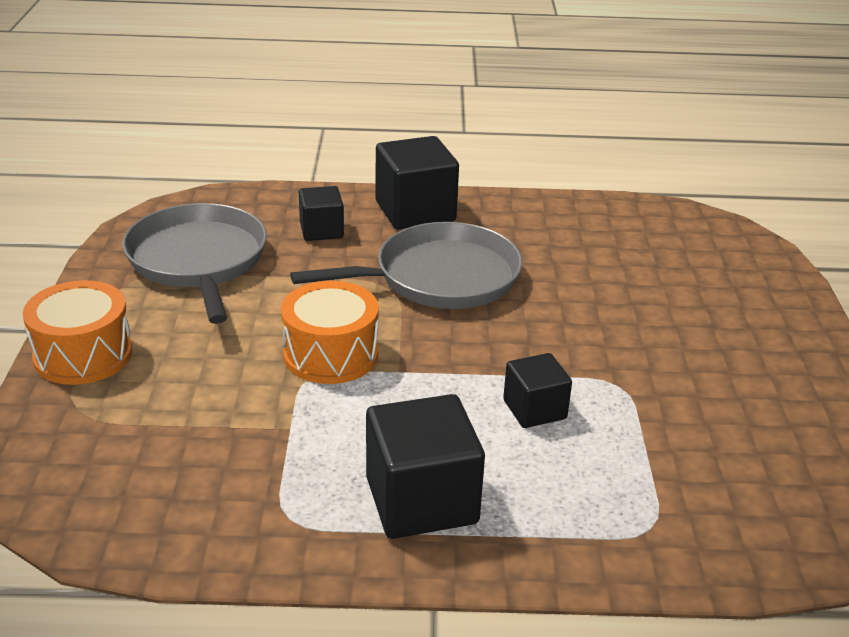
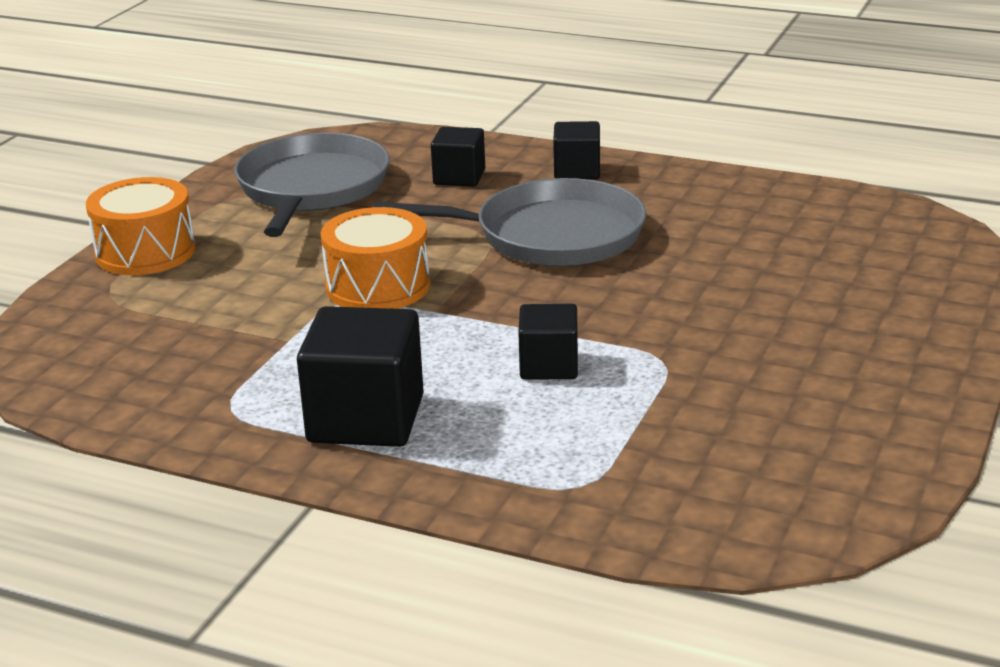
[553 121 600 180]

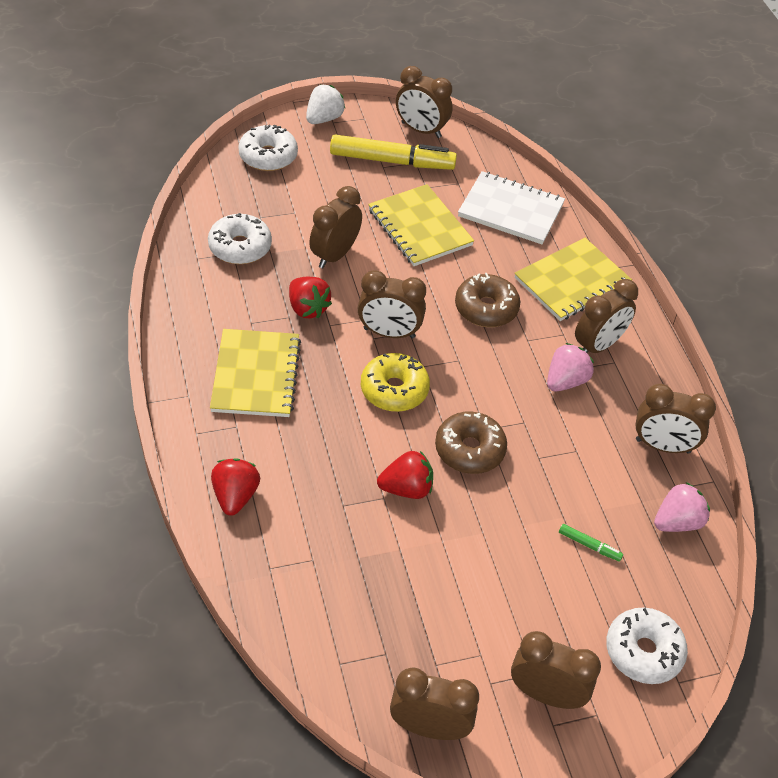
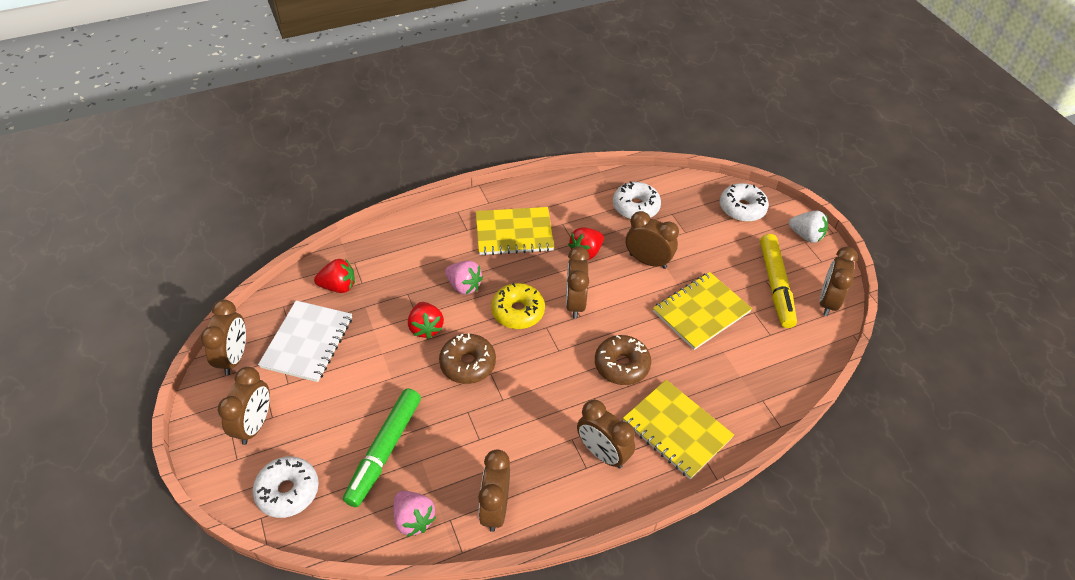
[314 259 355 293]
[258 301 352 382]
[445 261 483 295]
[343 388 421 507]

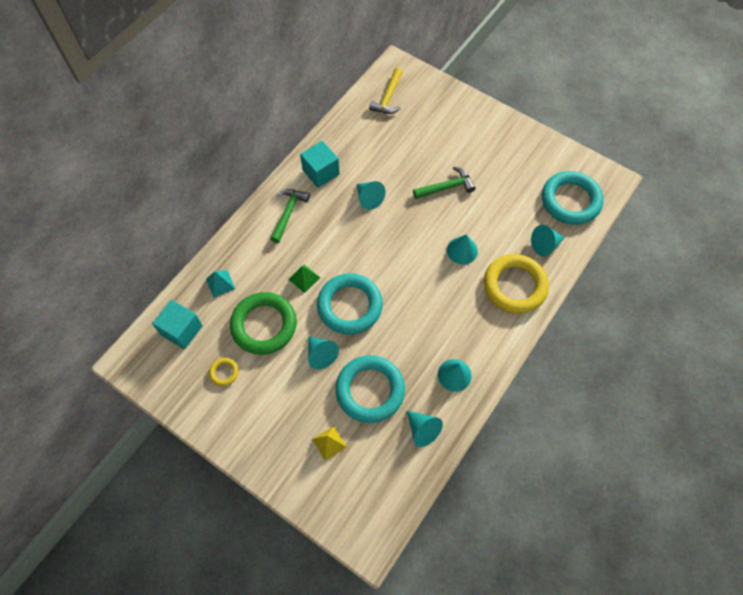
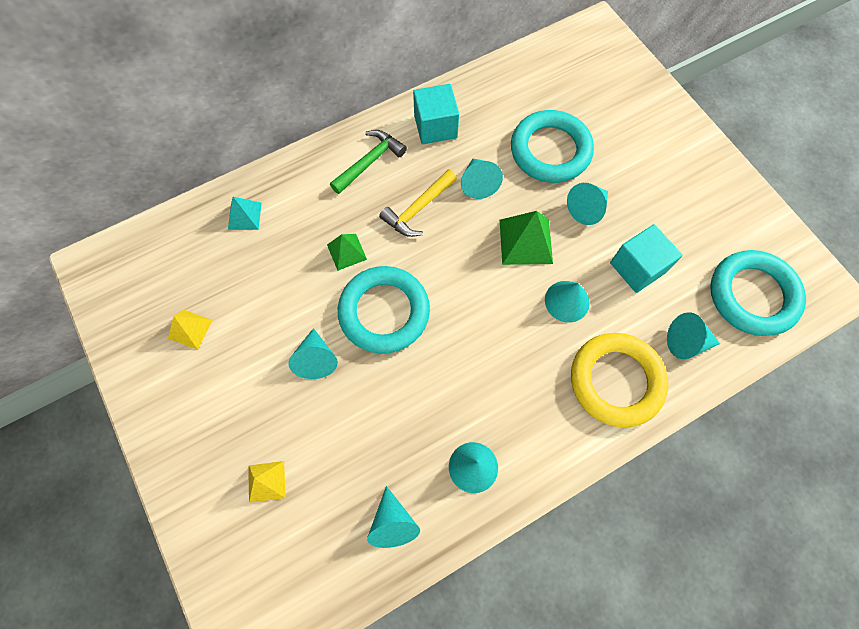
[230 292 297 355] (first image)
[500 211 553 265]
[610 224 682 293]
[511 110 594 183]
[379 169 457 237]
[168 310 212 349]
[567 183 608 225]

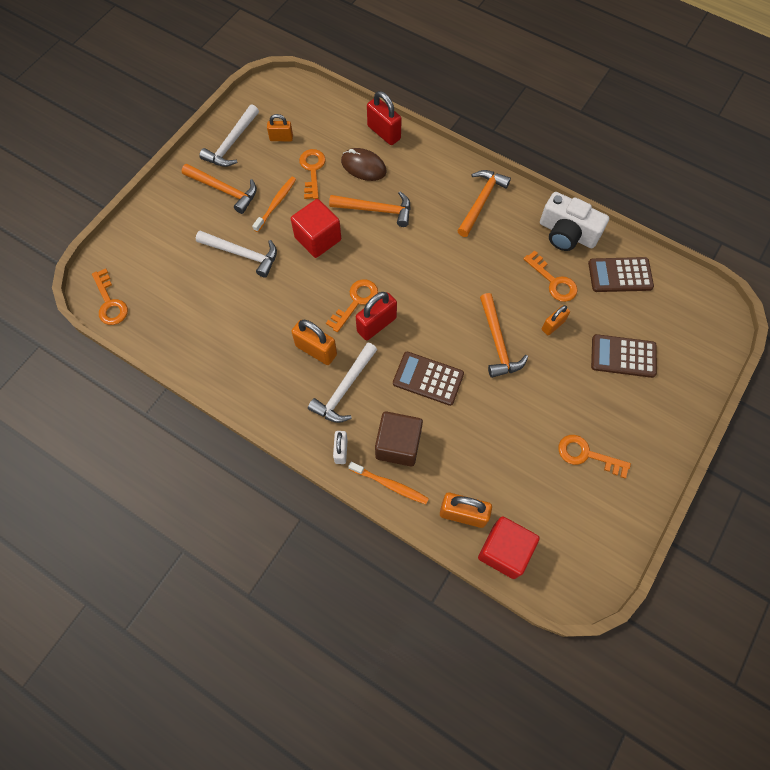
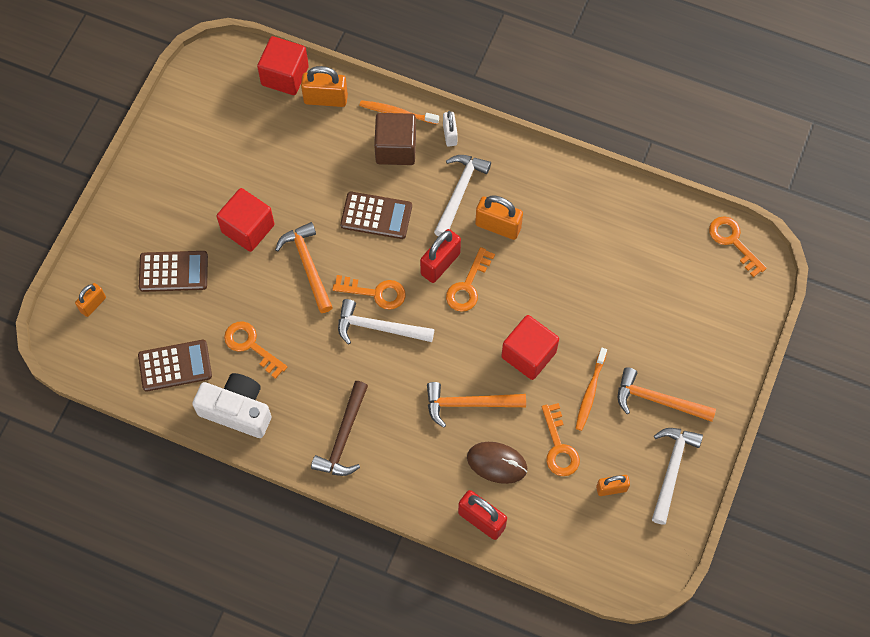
[216 188 275 252]
[338 299 434 344]
[75 283 106 317]
[332 275 406 310]
[311 381 368 476]

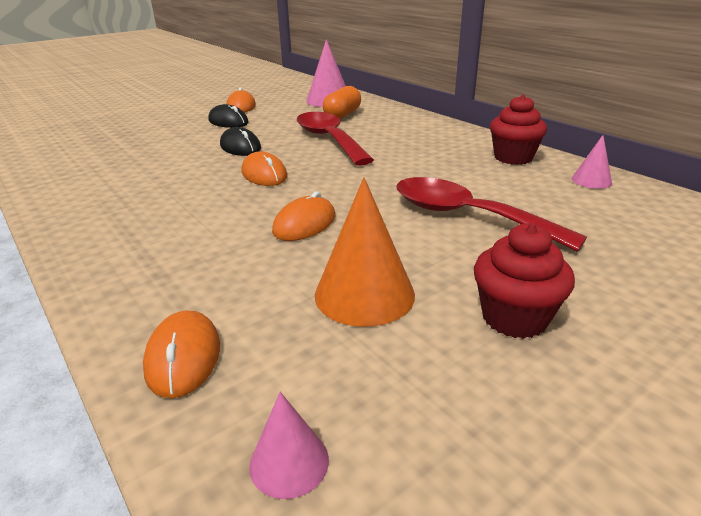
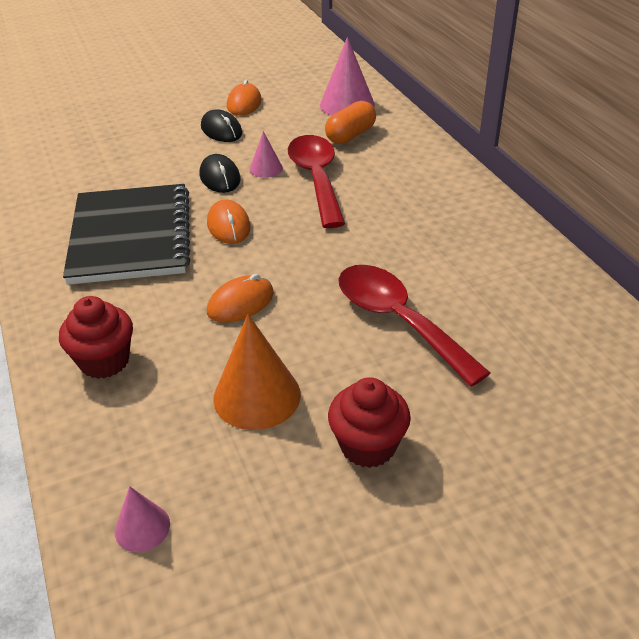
[143 311 220 398] (first image)
[63 184 190 285]
[59 296 133 379]
[250 131 283 178]

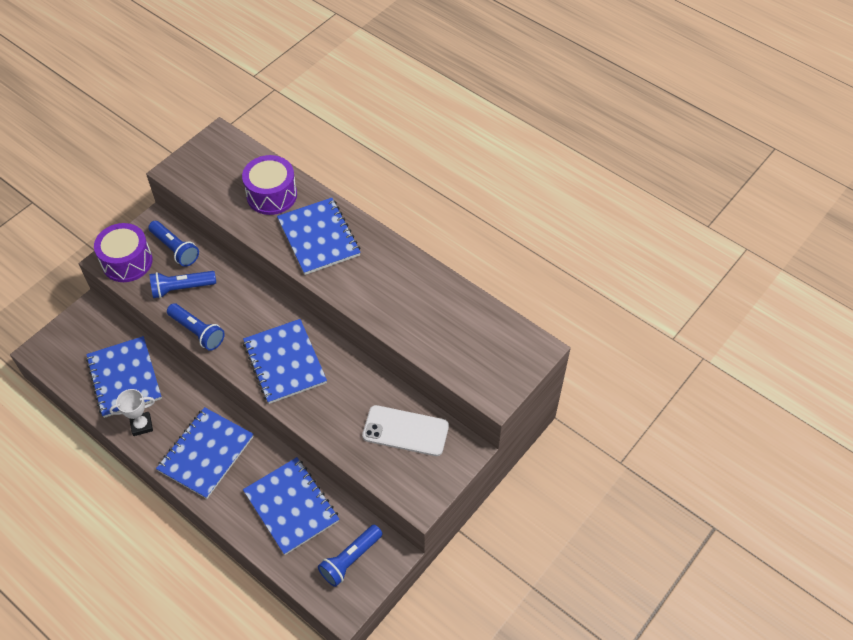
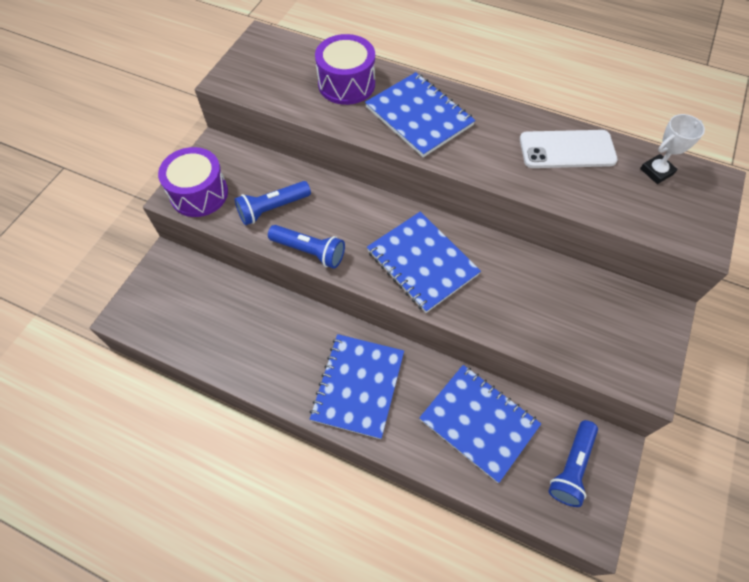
[86 336 162 418] (first image)
[148 221 199 267] (first image)
[640 114 705 184]
[520 130 618 168]

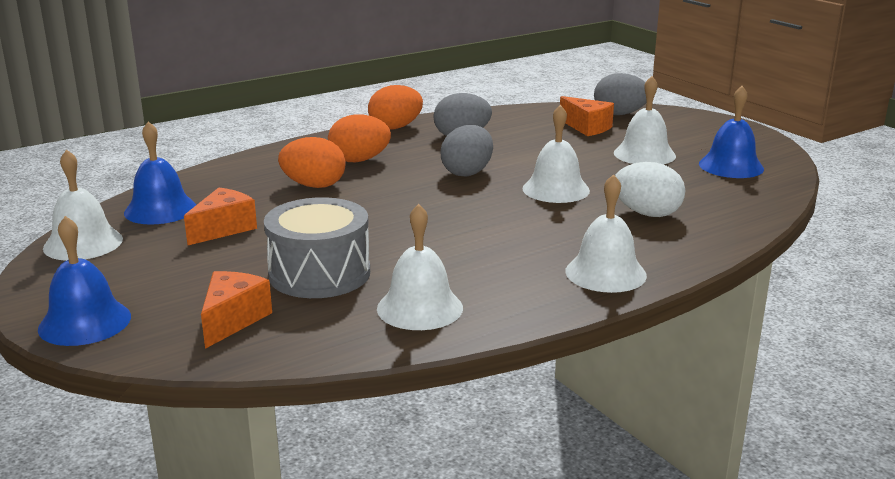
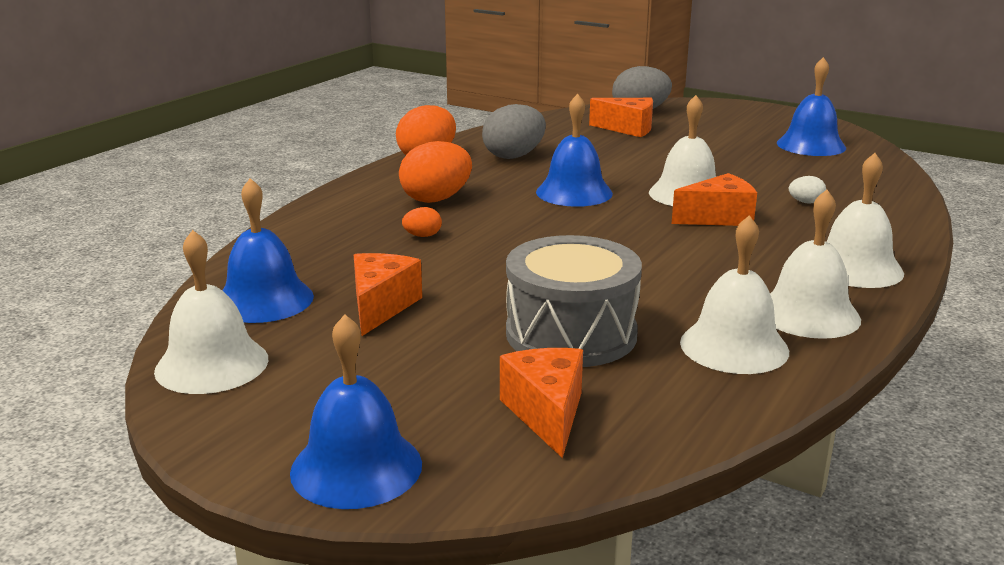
[672 173 757 226]
[770 190 861 339]
[536 94 613 207]
[402 207 442 237]
[789 176 826 204]

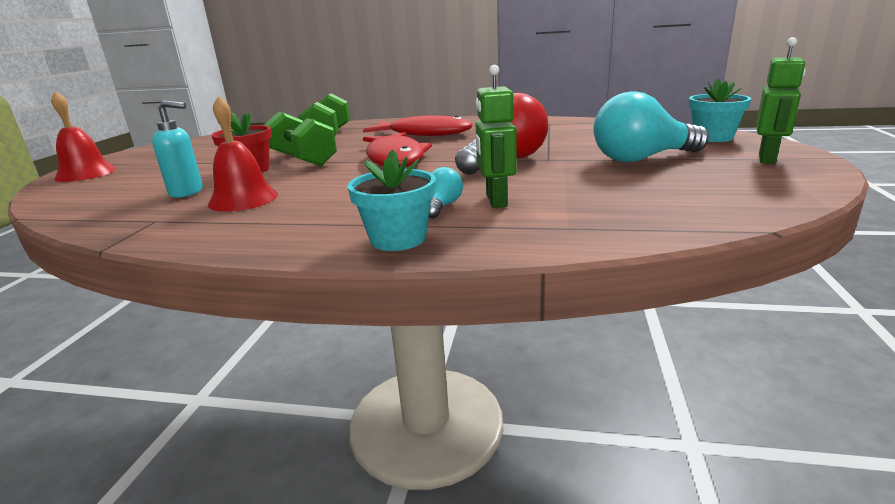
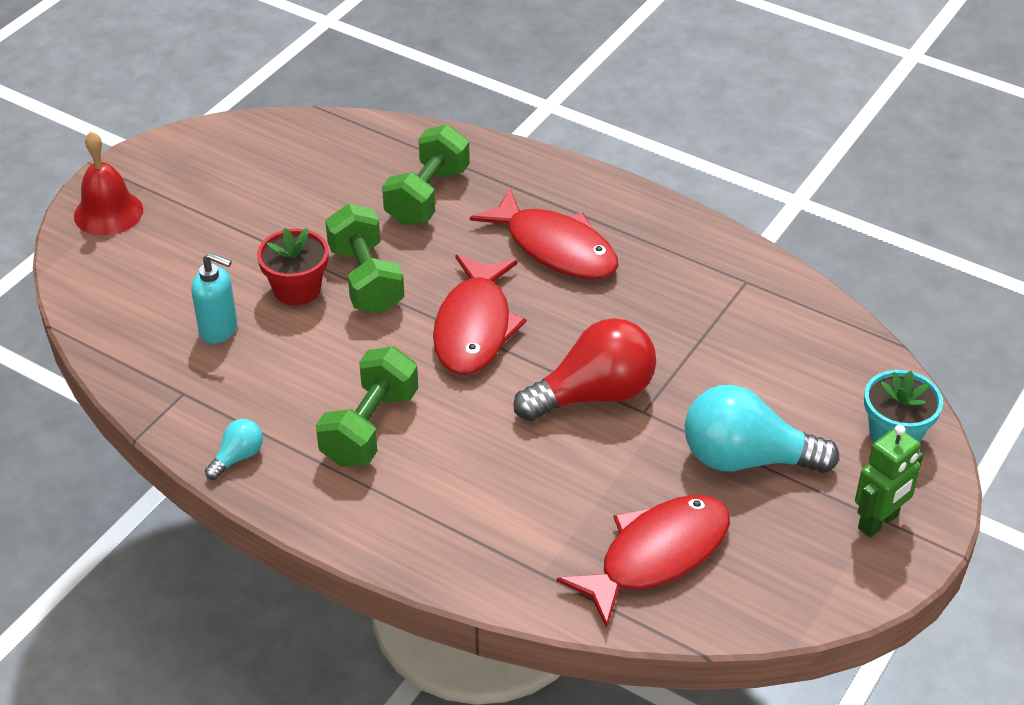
[208 96 278 212] (first image)
[347 149 436 251] (first image)
[476 65 517 208] (first image)
[316 347 418 467]
[557 495 730 628]
[205 419 263 480]

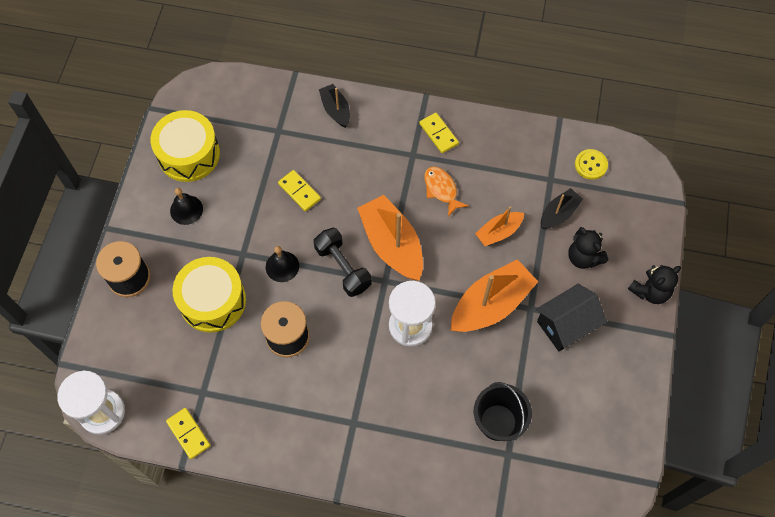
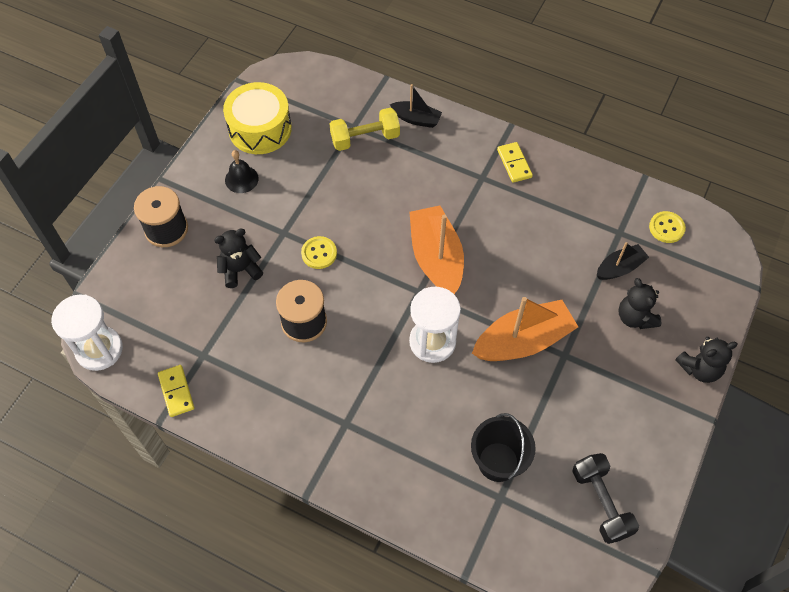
[278 170 321 211] (first image)
[425 166 468 217] (first image)
[475 207 524 246] (first image)
[536 284 607 351] (first image)
[329 108 400 151]
[572 453 639 544]
[214 228 263 288]
[301 236 337 269]
[389 84 442 128]

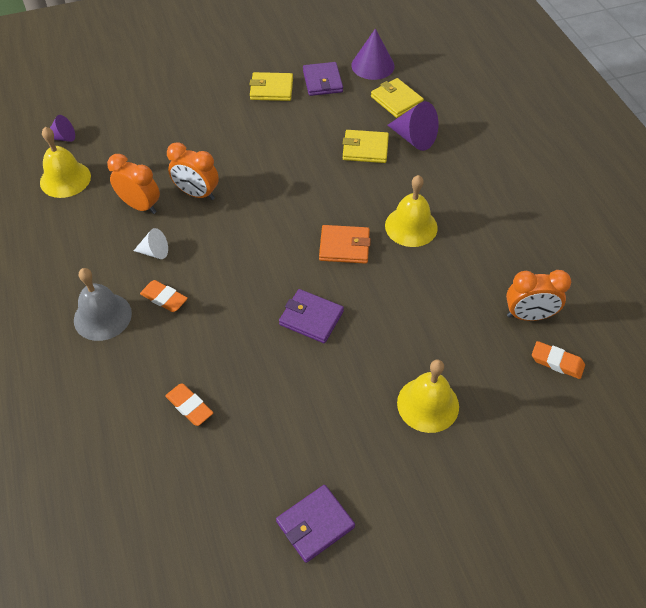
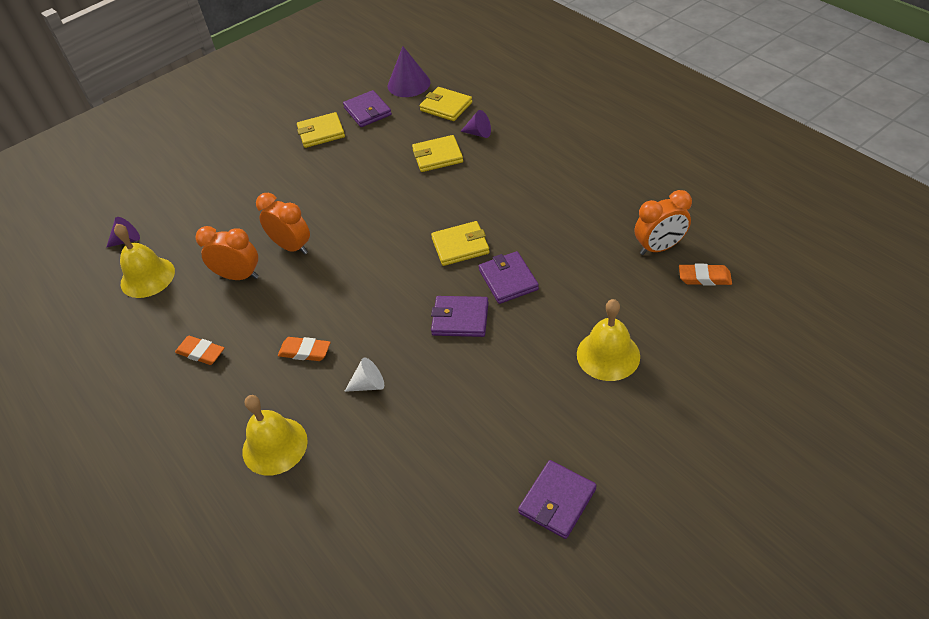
[74 268 132 341] (first image)
[479 251 539 304]
[344 357 384 392]
[175 336 224 365]
[242 395 308 476]
[431 221 490 266]
[256 193 310 255]
[460 110 491 138]

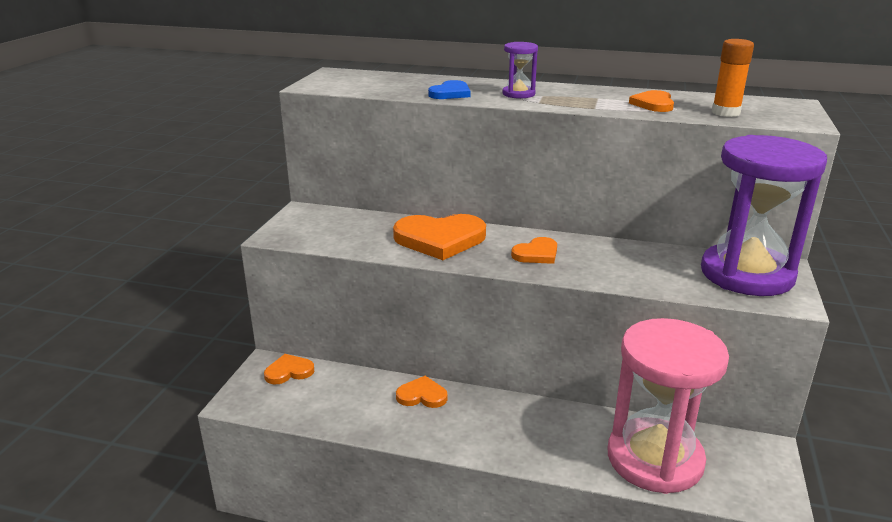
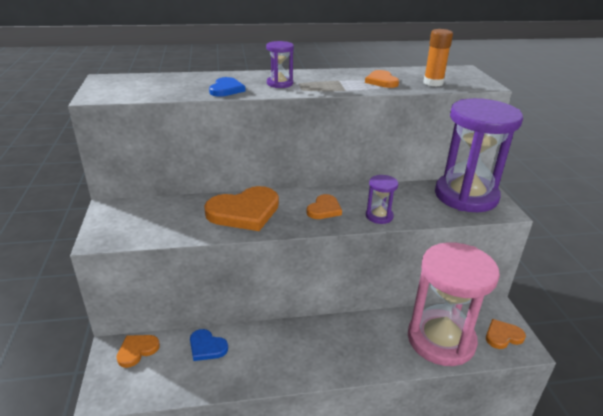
[190 329 228 361]
[366 175 398 224]
[486 319 526 349]

